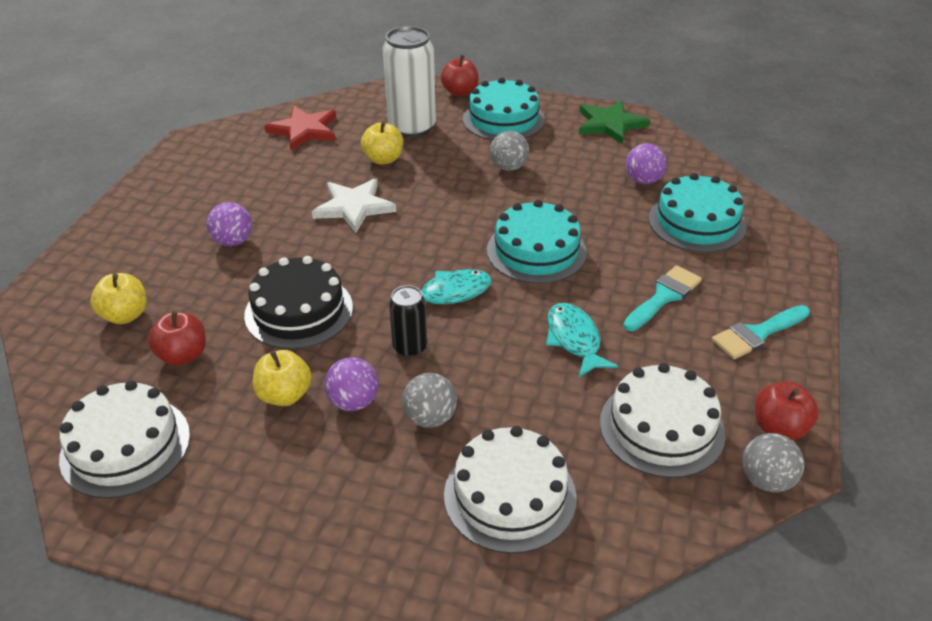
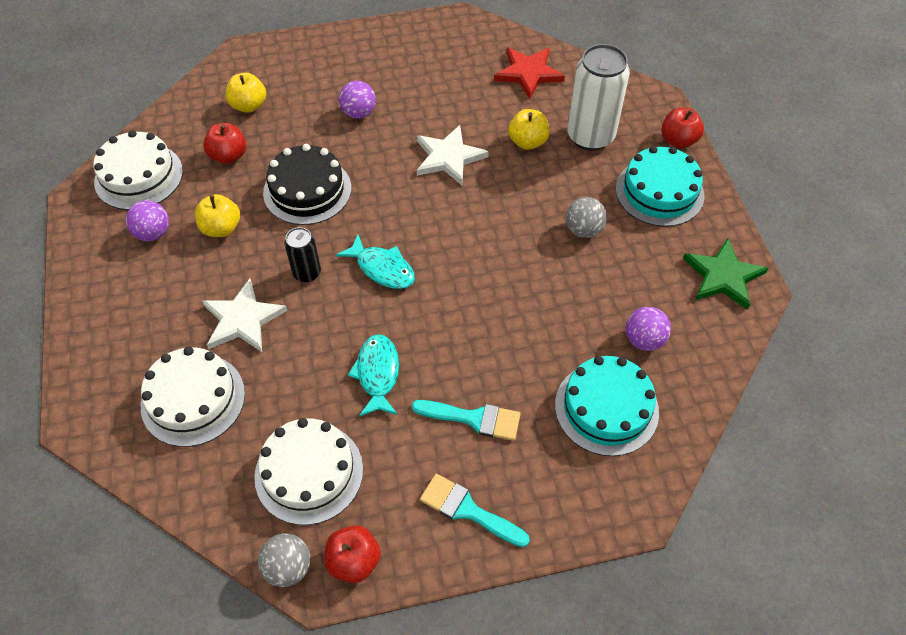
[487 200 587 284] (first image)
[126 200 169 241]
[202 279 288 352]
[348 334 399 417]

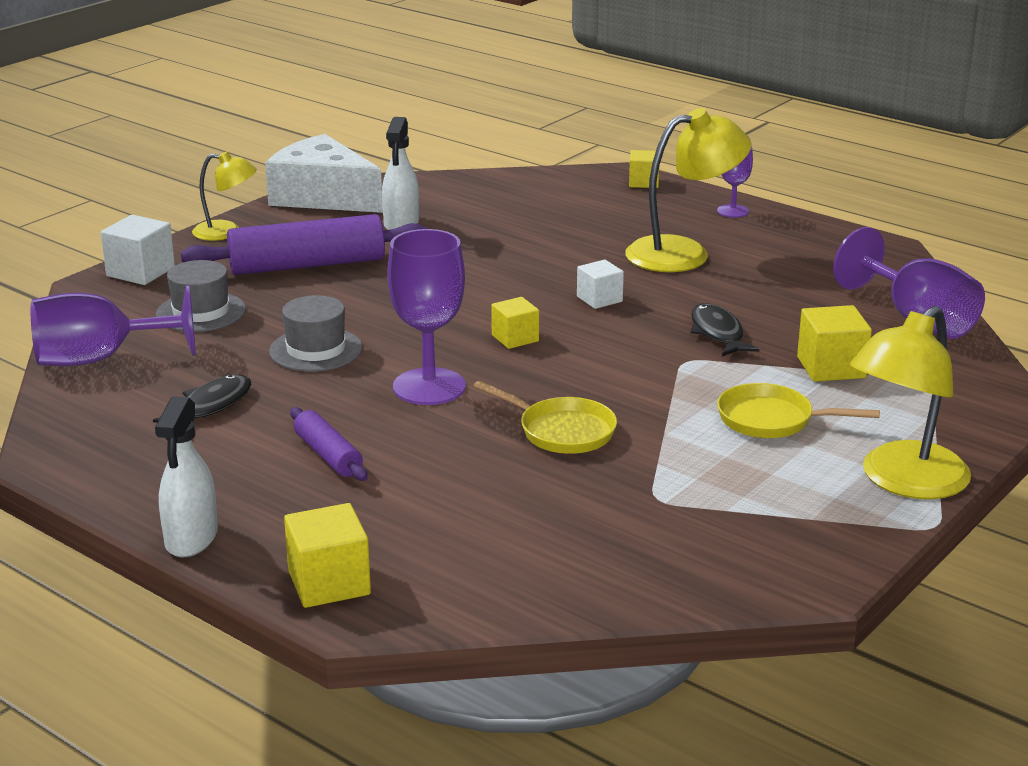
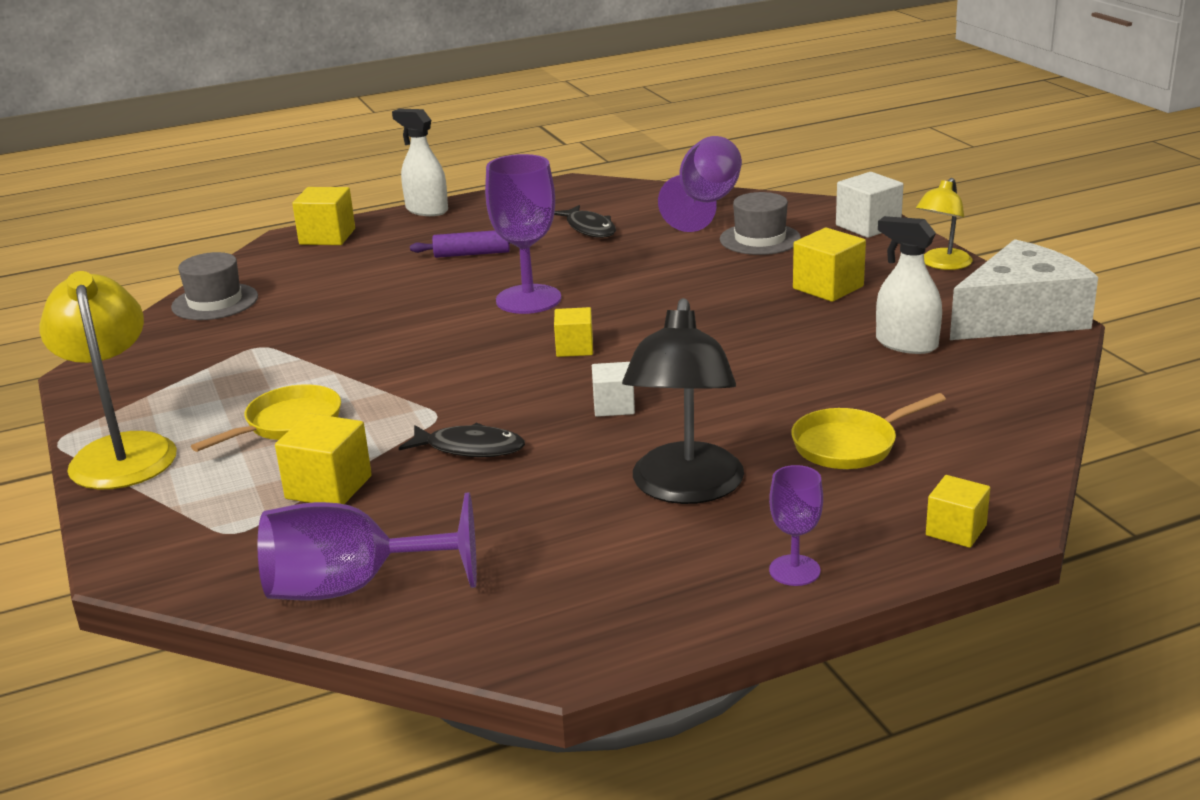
[171 252 258 320]
[791 393 946 469]
[793 228 866 302]
[622 298 744 504]

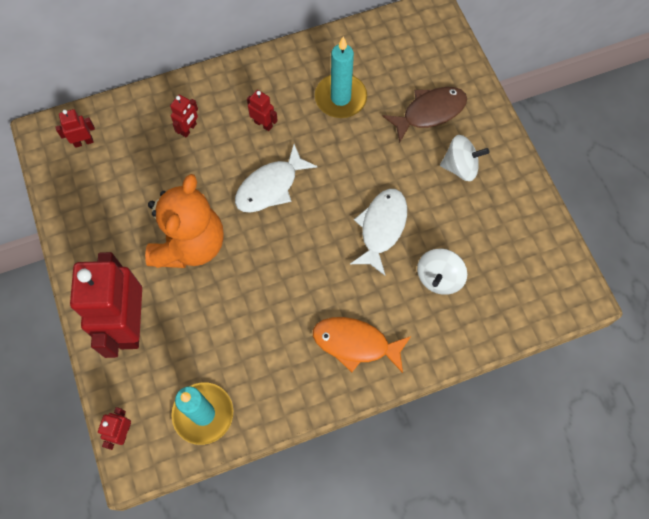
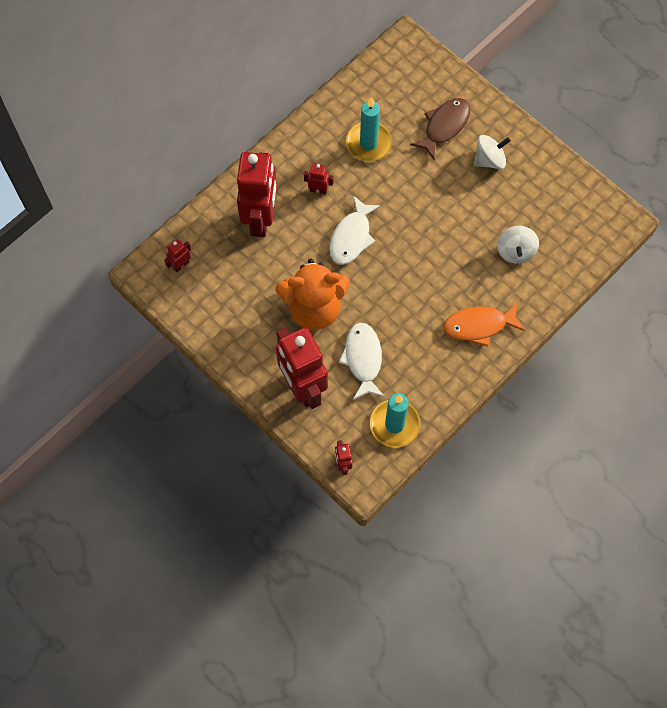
[338 323 385 400]
[275 259 350 330]
[237 152 277 237]

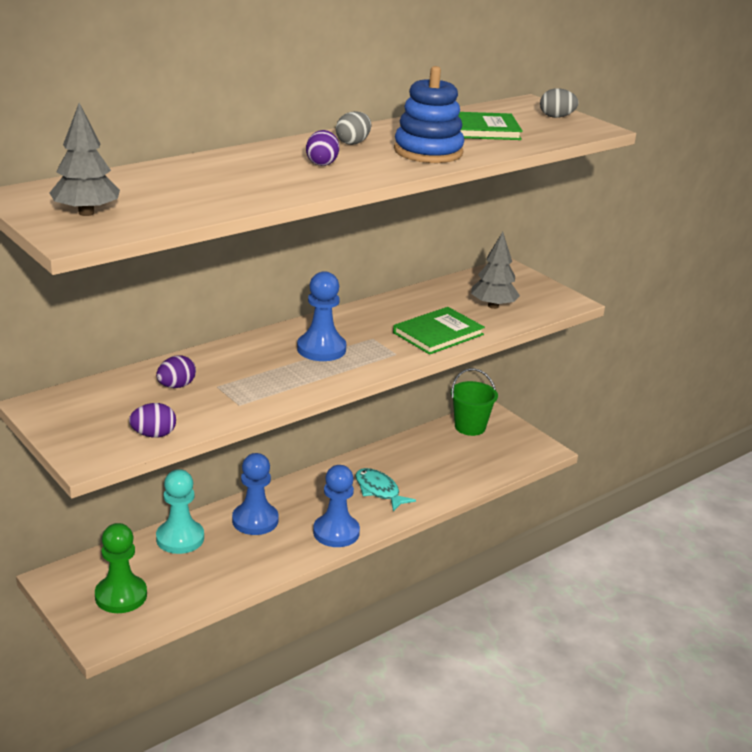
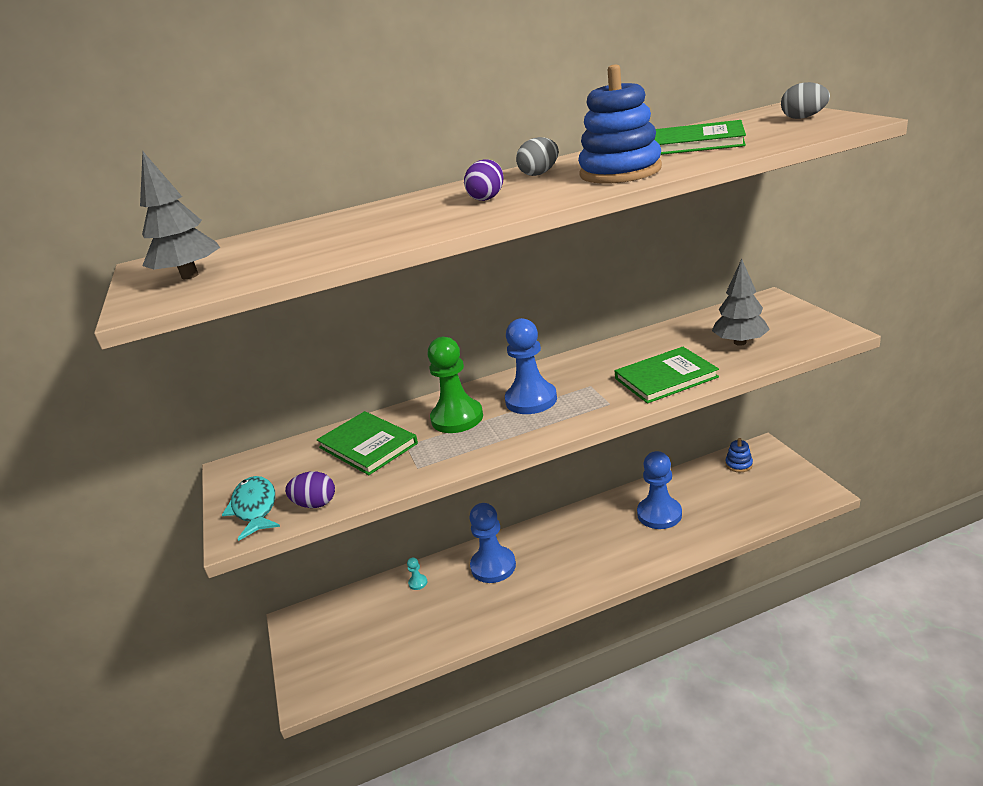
[428 337 483 433]
[637 451 682 529]
[222 476 280 541]
[317 411 418 475]
[725 438 753 472]
[407 557 427 590]

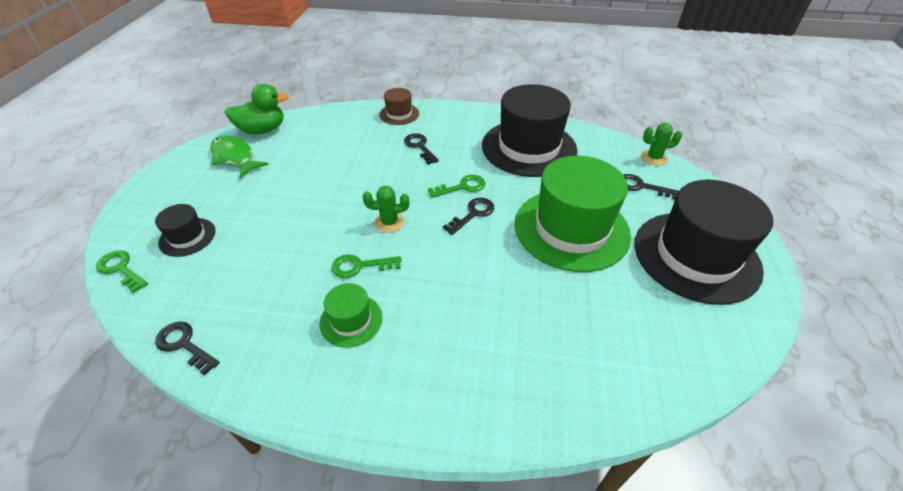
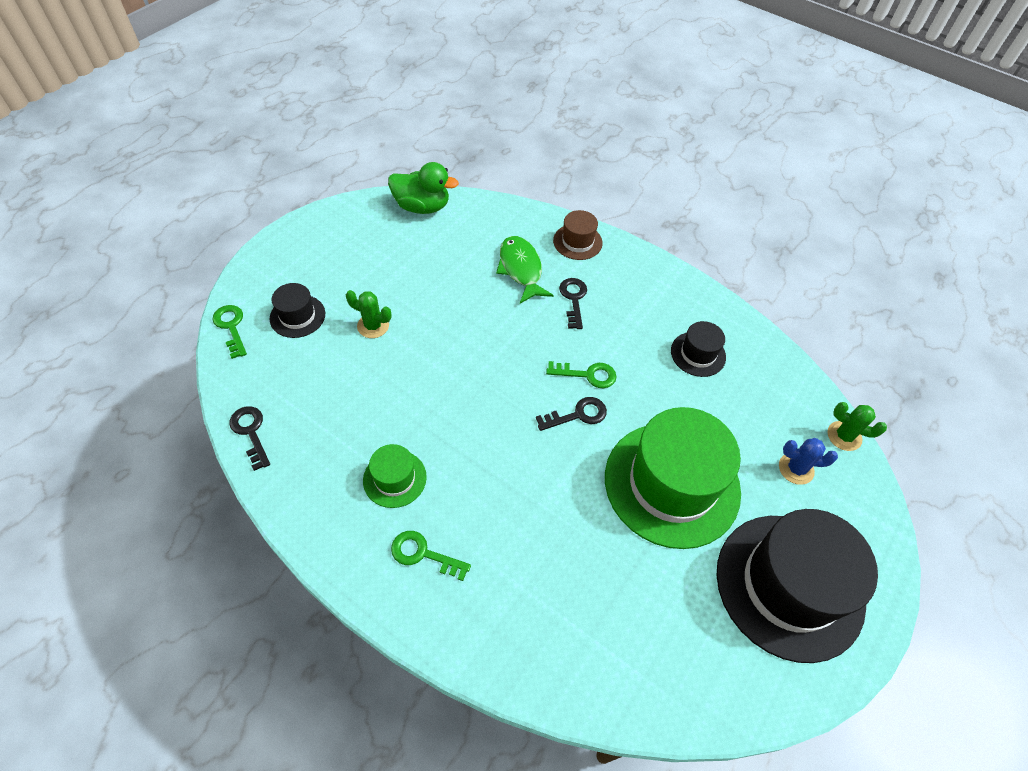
[496 236 554 304]
[391 531 471 581]
[346 290 392 338]
[779 438 838 485]
[671 321 726 377]

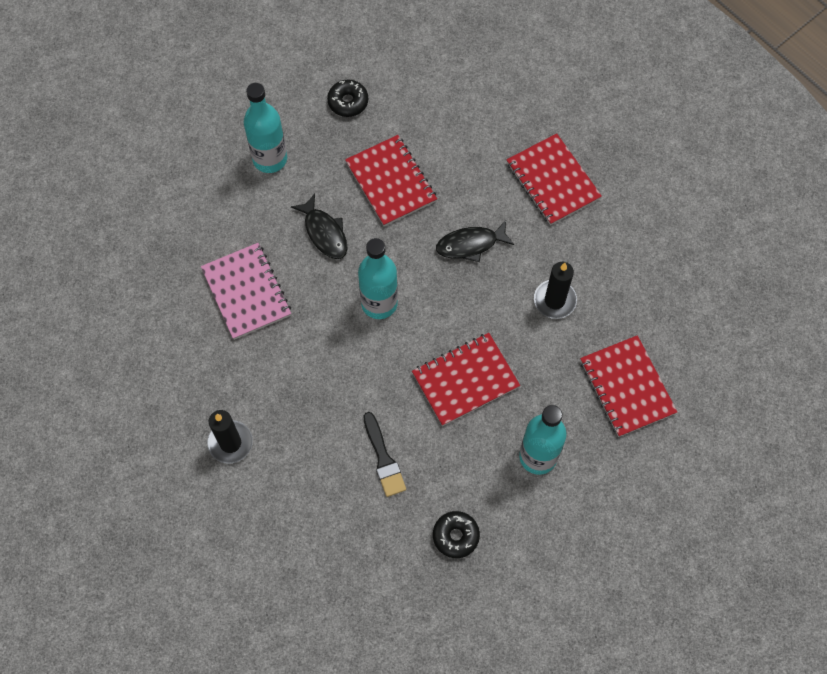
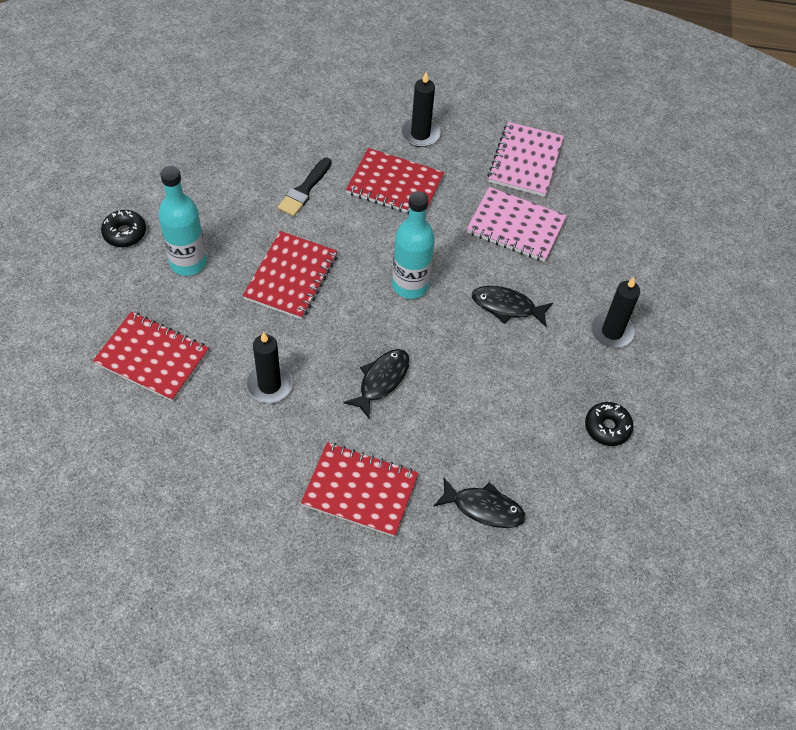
[434 478 525 528]
[488 122 564 197]
[346 148 444 215]
[101 210 146 247]
[591 277 640 348]
[278 157 332 216]

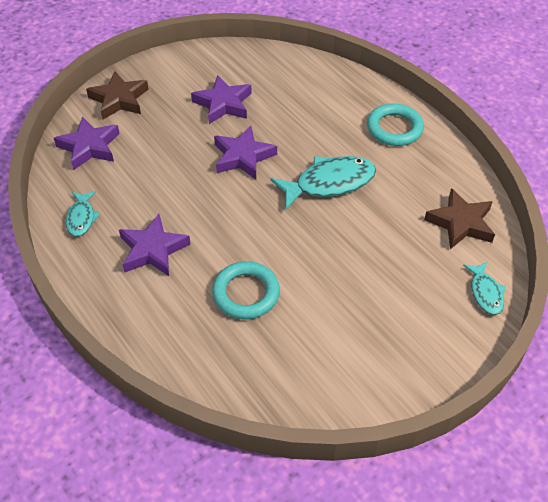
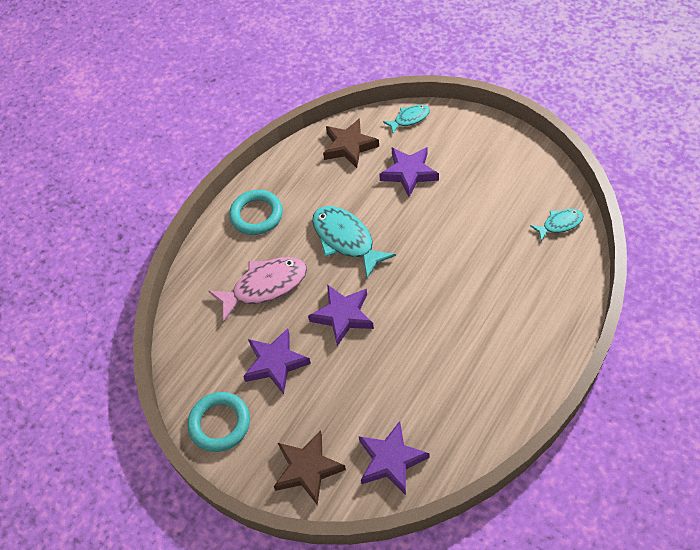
[208 257 307 322]
[530 209 583 241]
[379 147 439 197]
[187 392 250 452]

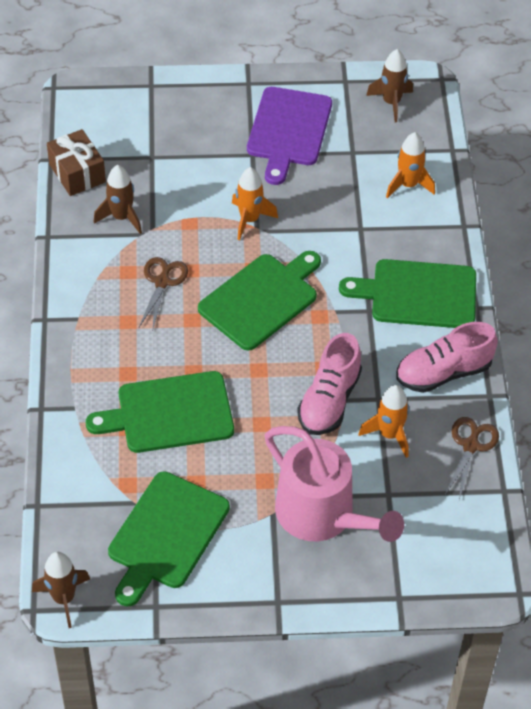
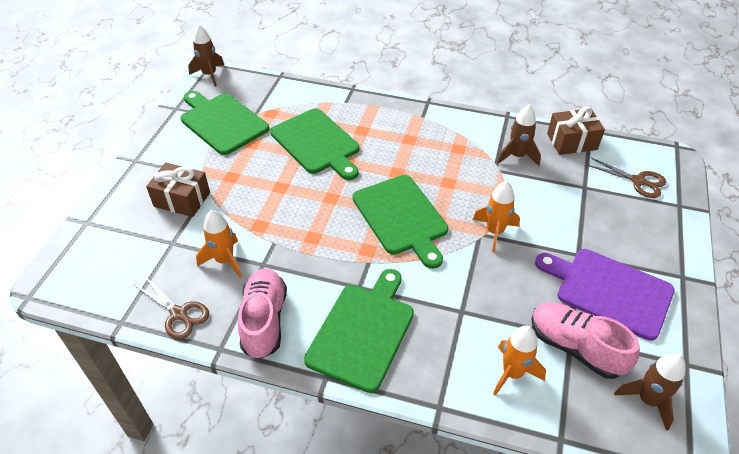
[587 157 666 198]
[531 303 640 379]
[146 162 210 217]
[270 108 360 180]

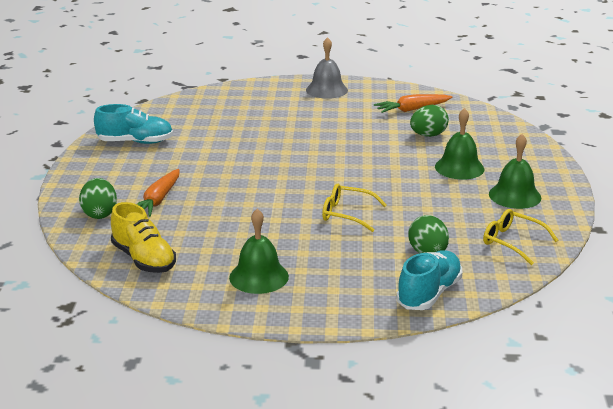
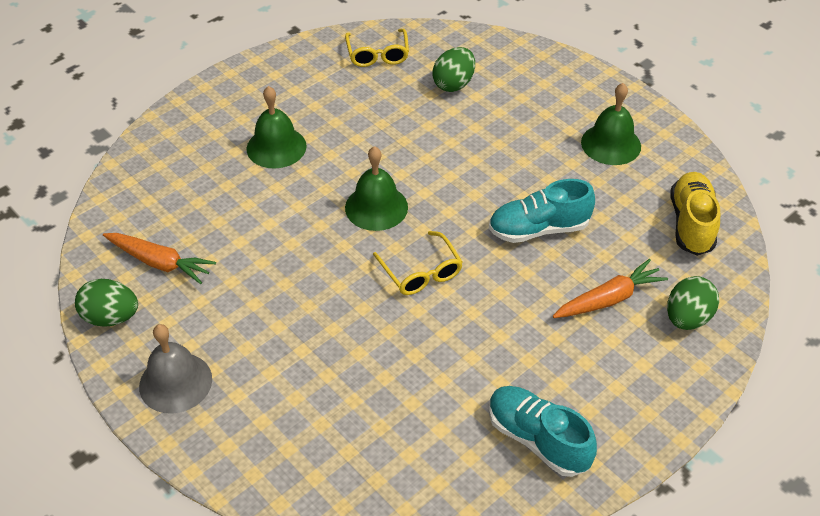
[373 231 463 295]
[489 179 595 243]
[75 279 138 327]
[345 146 408 231]

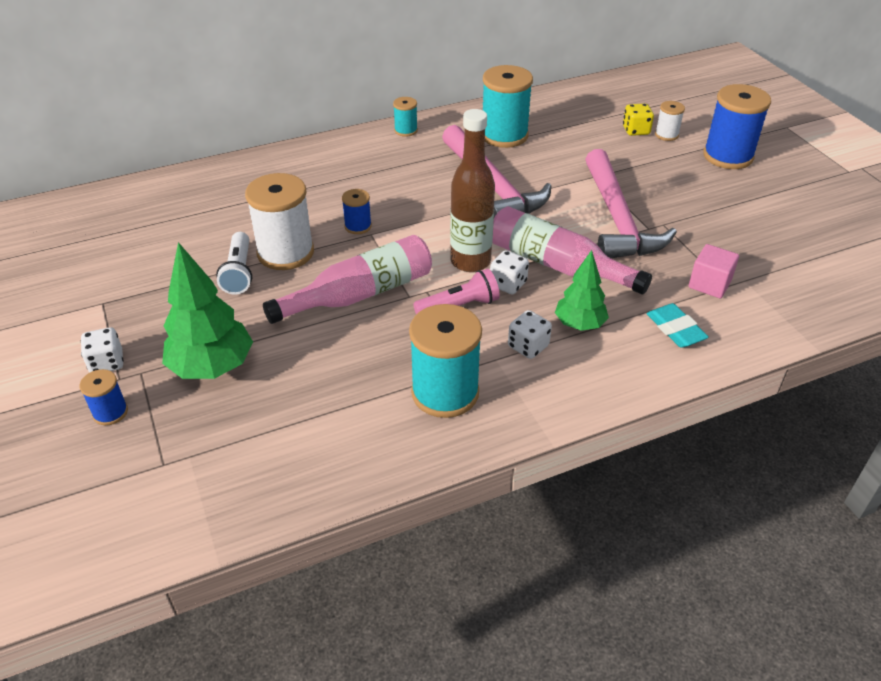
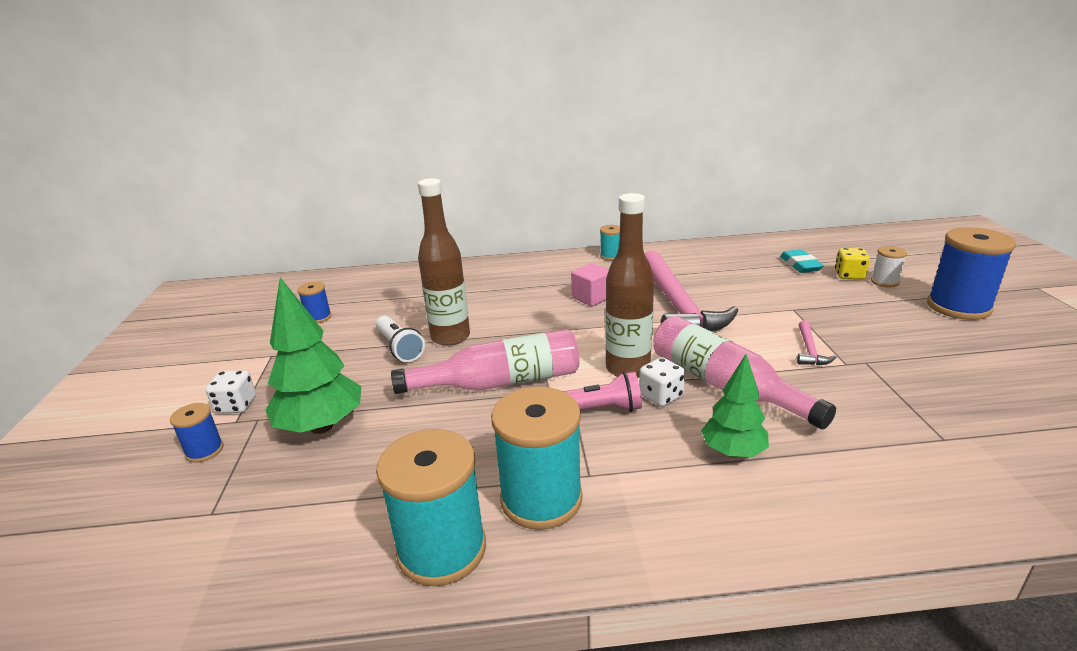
[508 310 552 359] (first image)
[297 282 332 323]
[376 429 486 586]
[780 249 824 273]
[571 263 609 306]
[418 178 470 346]
[376 316 425 362]
[797 321 837 365]

